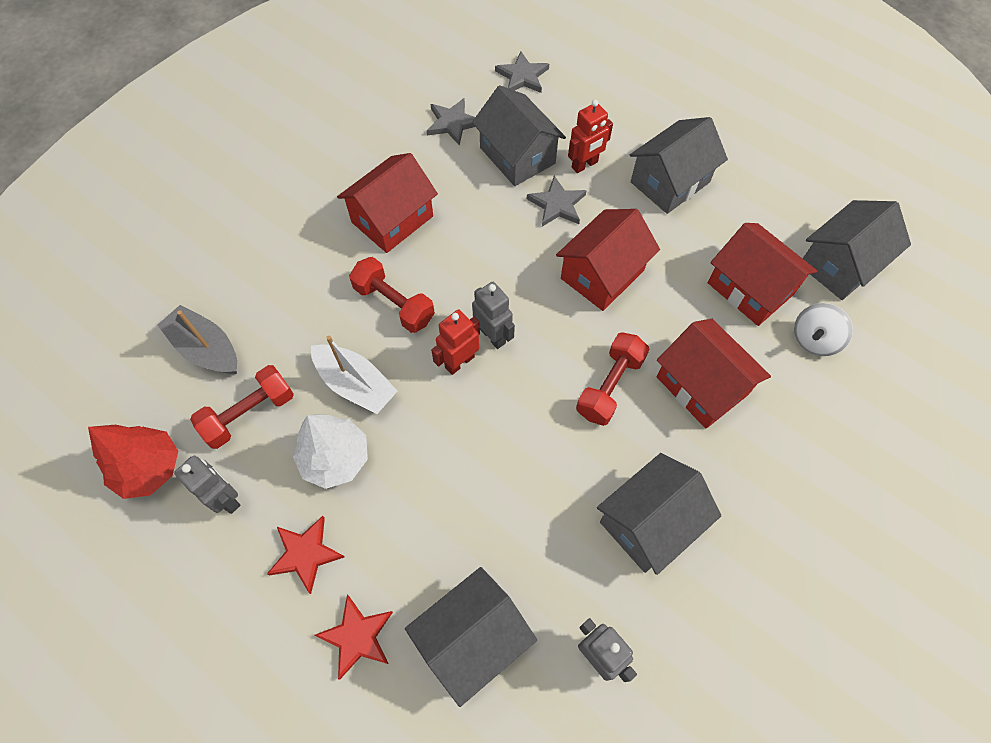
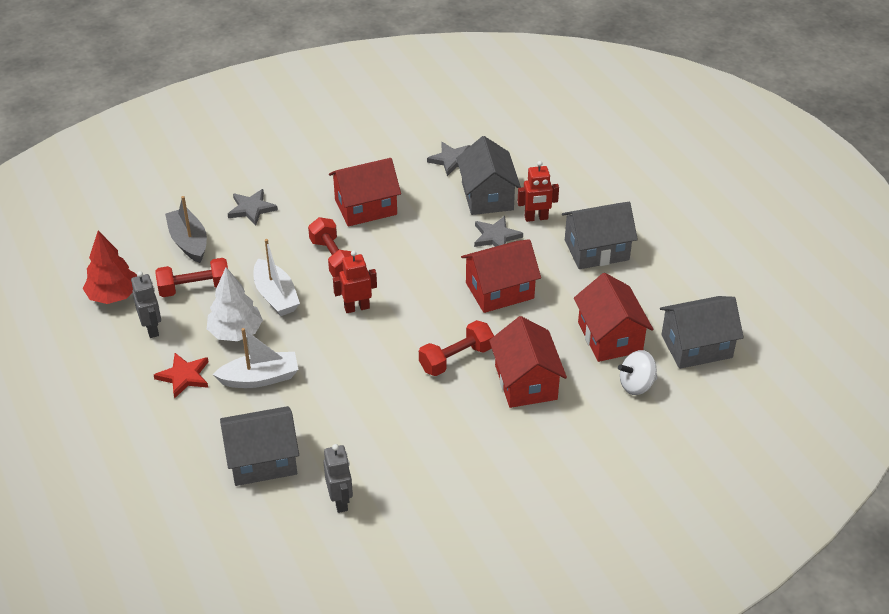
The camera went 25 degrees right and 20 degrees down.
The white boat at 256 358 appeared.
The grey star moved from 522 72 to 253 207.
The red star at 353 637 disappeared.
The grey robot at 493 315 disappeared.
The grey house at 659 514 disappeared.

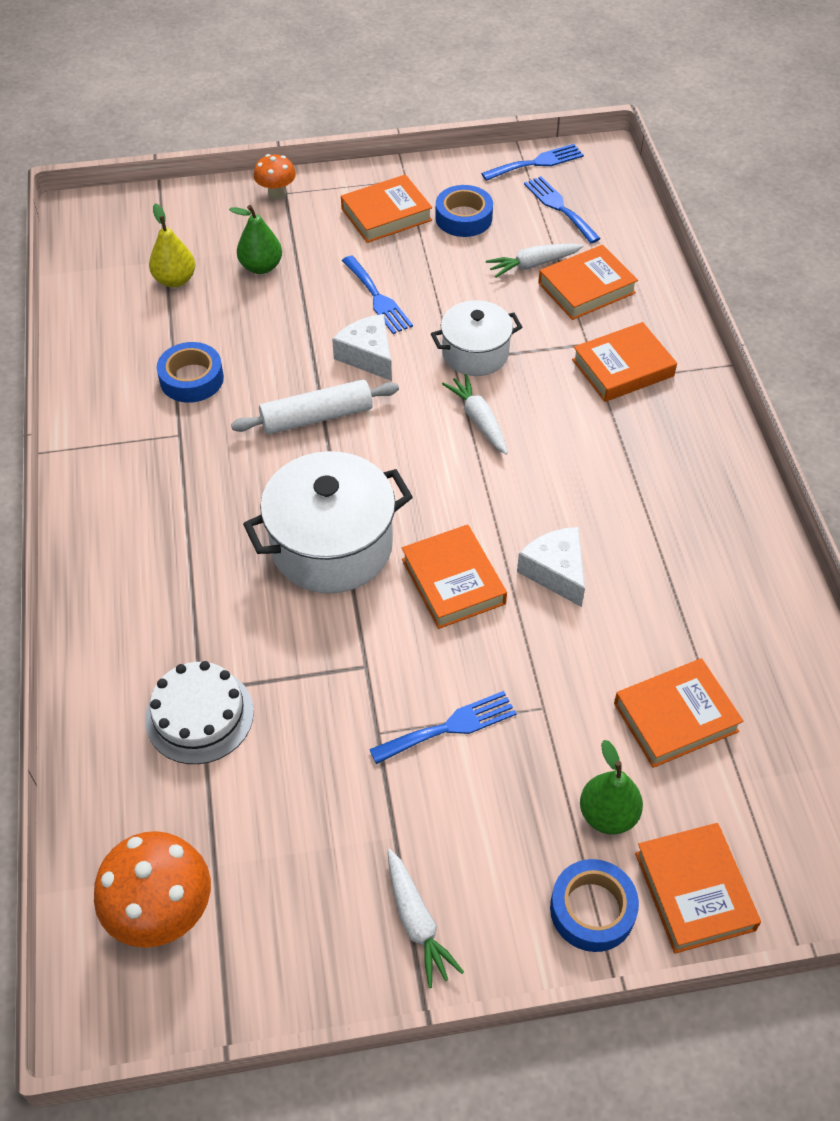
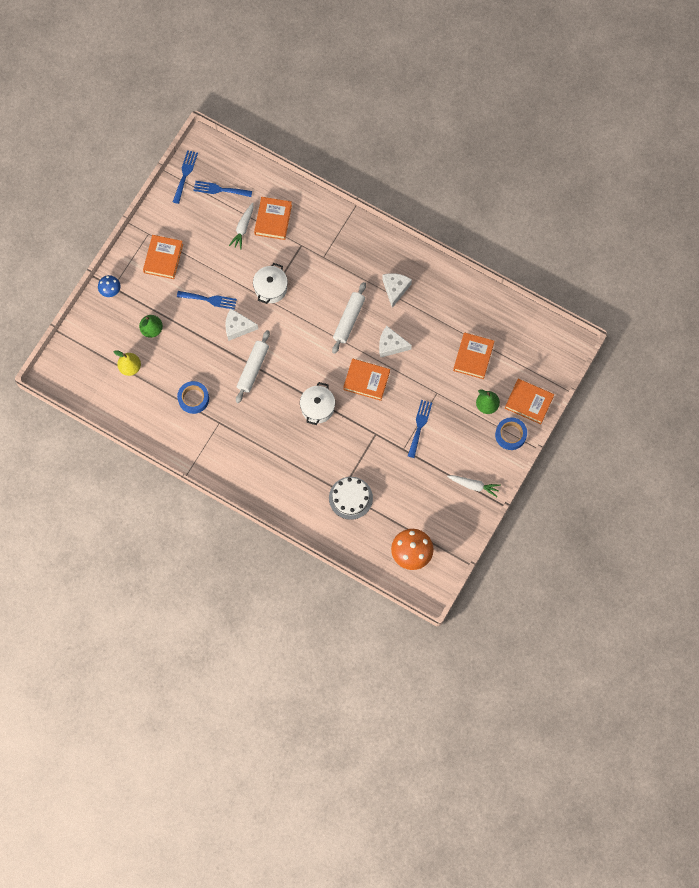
The camera went 50 degrees left and 20 degrees up.
The orange mushroom at 274 176 became the blue mushroom at 109 286.
The white pot at 328 522 changed to 0.62 times the size.
The white rolling pin at 349 318 appeared.
The white cheese at 397 290 appeared.
The blue tape at 464 211 disappeared.
The white carrot at 475 414 disappeared.
The orange book at 624 362 disappeared.

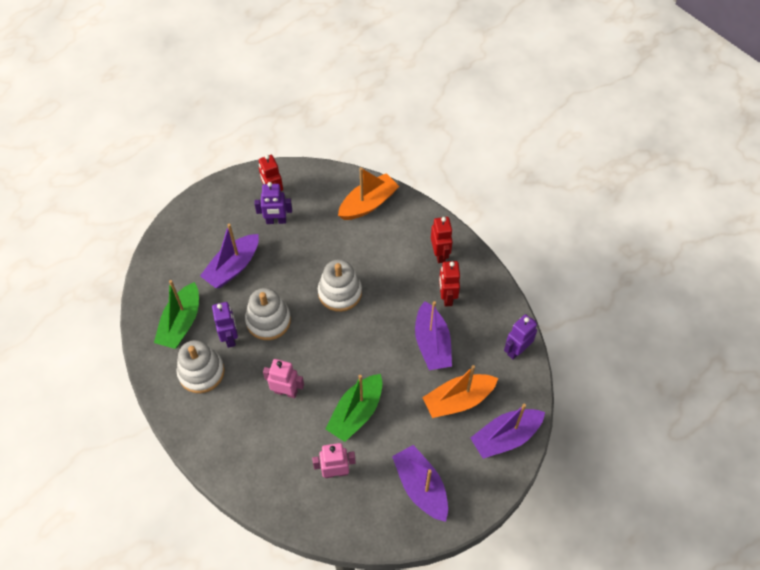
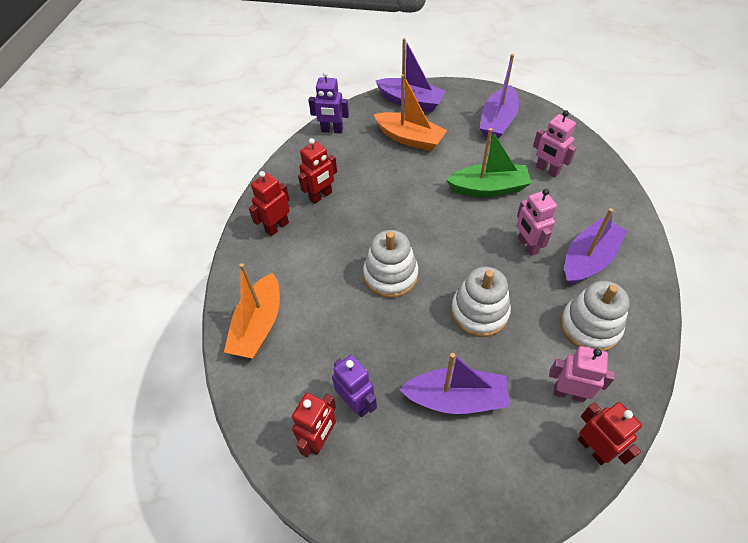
The camera went 125 degrees left and 5 degrees down.
The orange boat at 368 193 turned 90 degrees counterclockwise.
The green boat at 176 314 was replaced by the pink robot at 582 374.
The purple boat moved from 433 335 to 596 246.
The red robot at 610 433 appeared.
The purple robot at 225 325 disappeared.

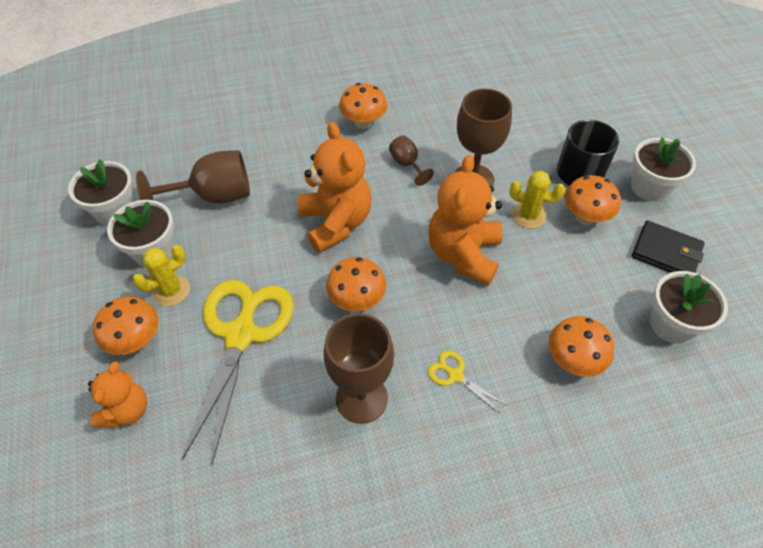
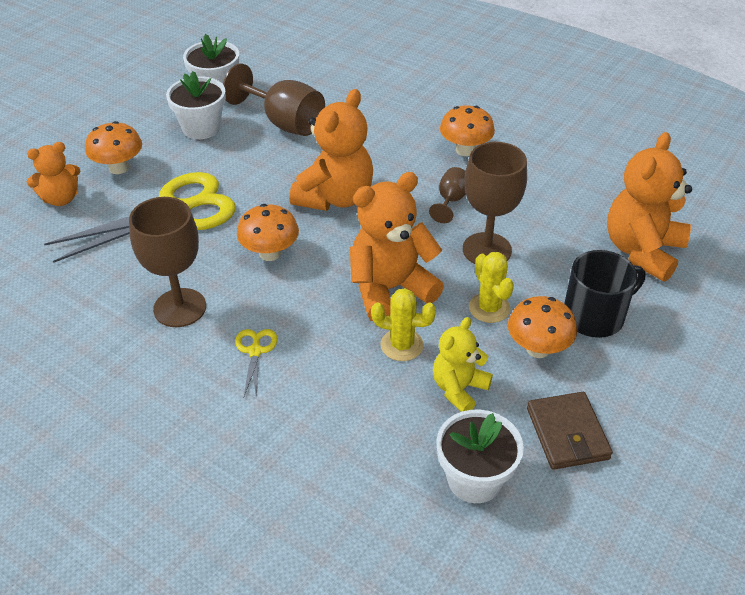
The camera went 50 degrees right and 10 degrees down.
The yellow cactus moved from 161 275 to 403 324.
The yellow teddy bear at 463 364 appeared.
The black wallet at 668 246 became the brown wallet at 570 431.
The orange teddy bear at 649 207 appeared.
The orange mushroom at 581 346 disappeared.
The white flower pot at 663 169 disappeared.

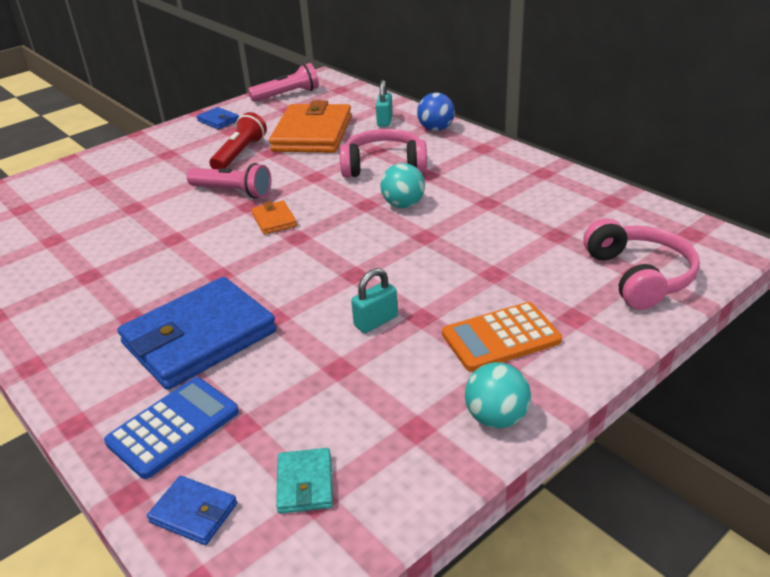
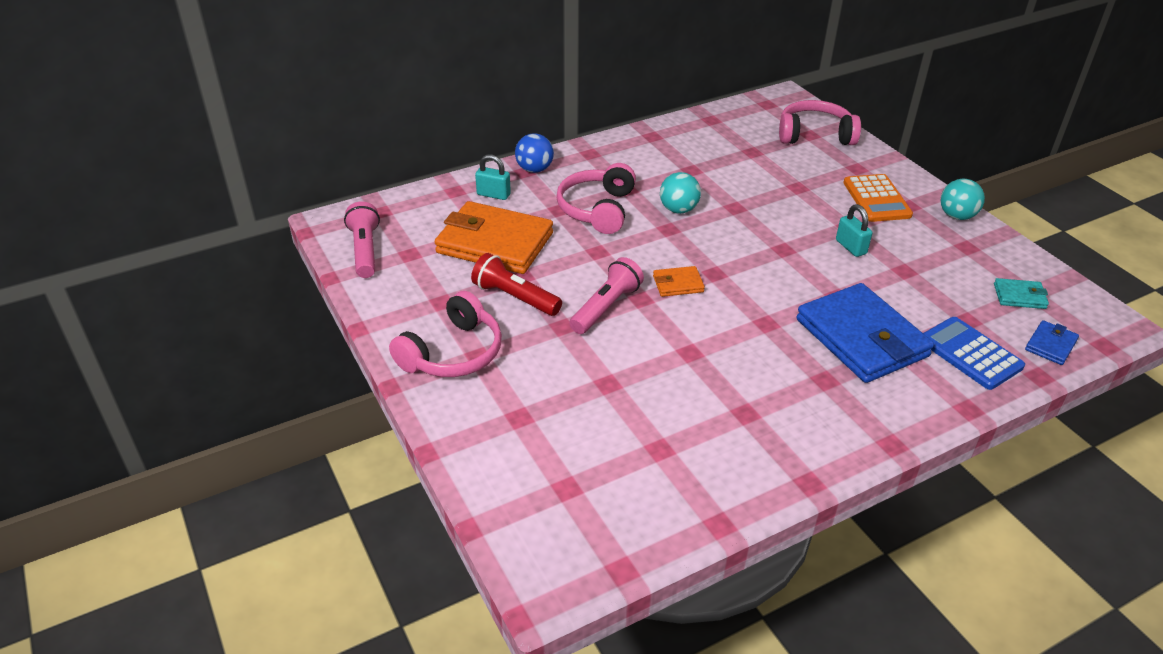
The camera went 80 degrees left and 5 degrees up.
The pink headphones at 445 334 appeared.
The blue wallet at 218 118 disappeared.

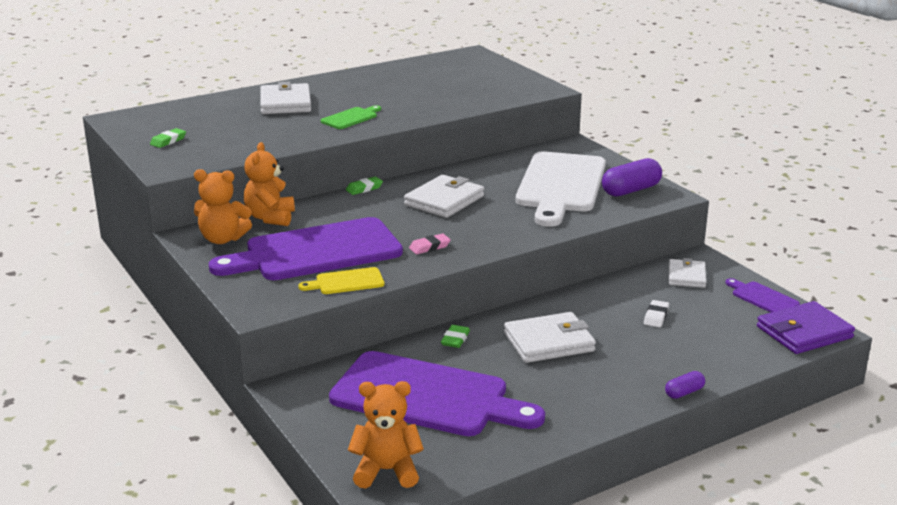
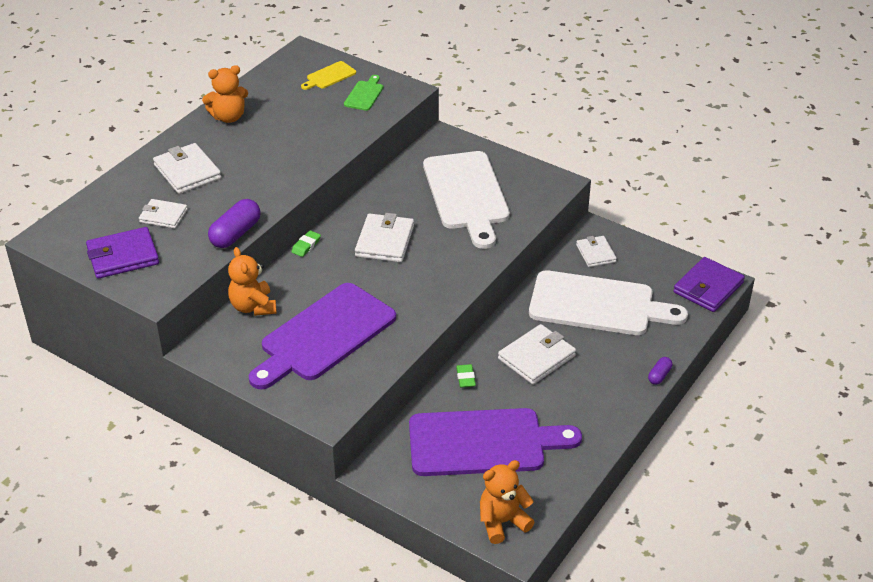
The camera went 25 degrees left and 15 degrees up.
The green eraser at 168 138 was replaced by the purple wallet at 122 253.
The white wallet at 163 214 appeared.
The orange teddy bear moved from 223 206 to 225 94.
The purple capsule moved from 632 177 to 234 223.
The yellow cutting board moved from 341 280 to 328 75.
The green cutting board moved from 351 117 to 363 93.
The white eraser at 656 314 was replaced by the white cutting board at 608 302.
The pink eraser at 430 244 disappeared.
The purple cutting board at 762 295 disappeared.

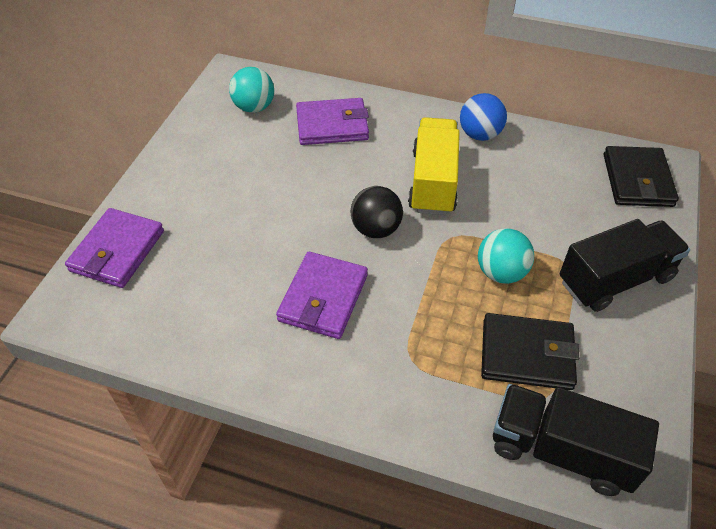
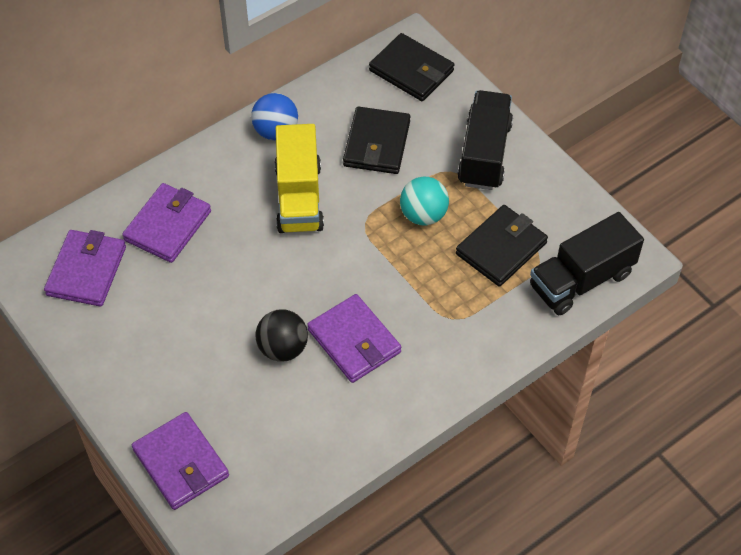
The camera went 55 degrees left and 5 degrees up.
The turquoise ball at 251 90 was replaced by the purple wallet at 85 268.
The black ball moved from 376 212 to 282 335.
The yellow truck at 434 166 turned 135 degrees counterclockwise.
The black wallet at 376 140 appeared.

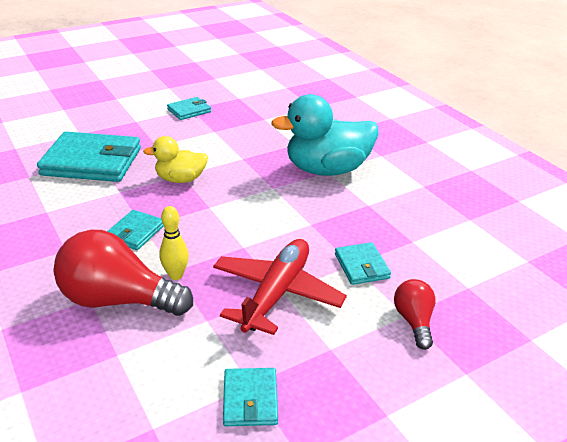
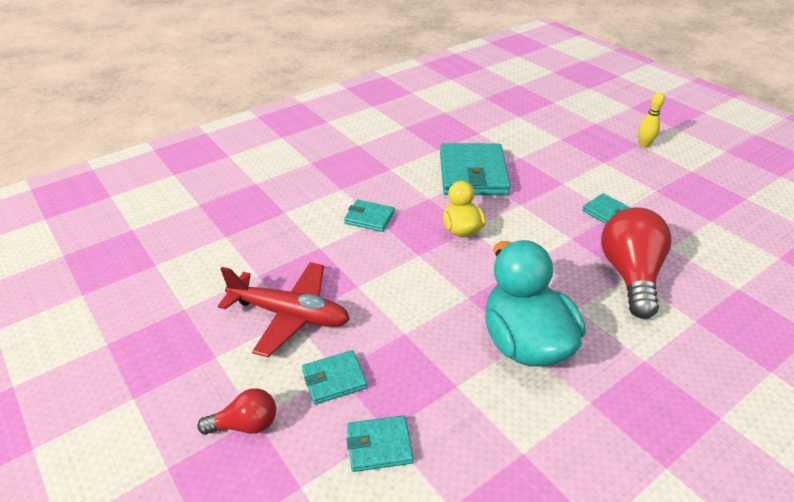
The camera went 85 degrees right and 5 degrees up.
The turquoise wallet moved from 250 397 to 380 443.
The red light bulb moved from 123 273 to 636 263.
The yellow bowling pin moved from 174 243 to 651 120.

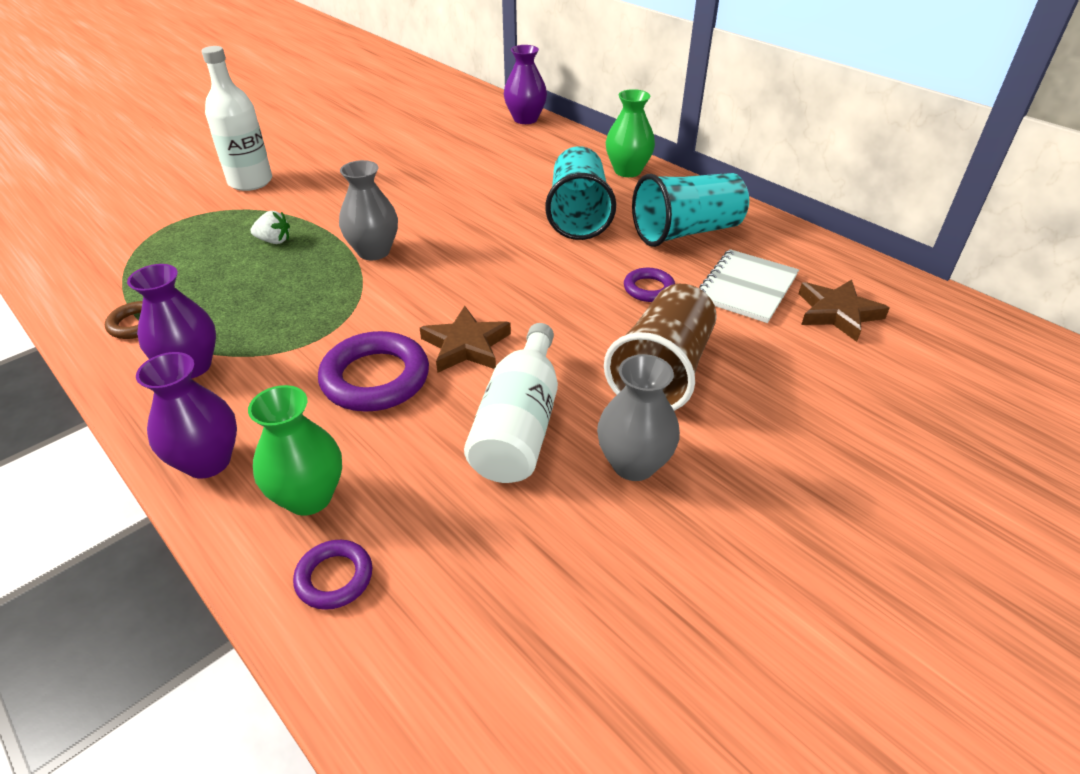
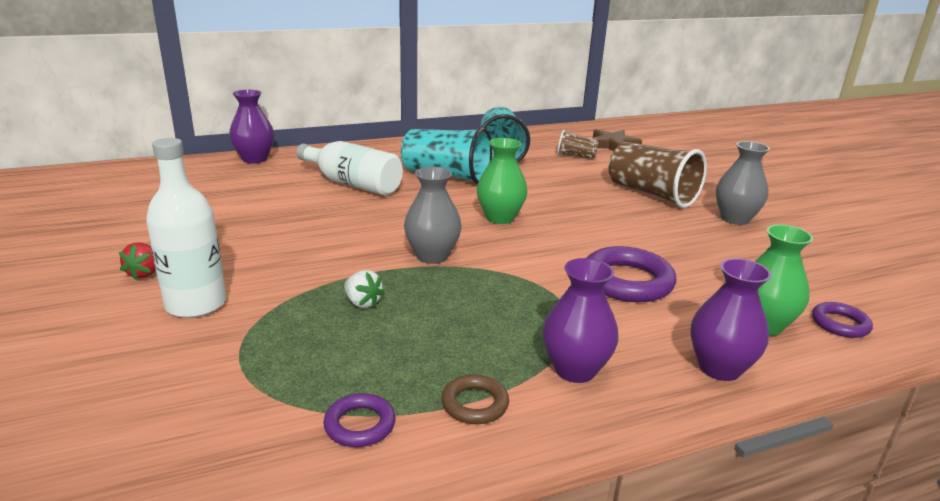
The camera went 70 degrees left and 15 degrees down.
The red strawberry at 137 261 appeared.
The white bottle moved from 511 403 to 349 168.
The purple ring moved from 649 285 to 359 420.
The white strawberry at 270 227 turned 105 degrees clockwise.
The green vase moved from 630 133 to 502 181.
The white notebook at 749 286 was replaced by the brown cup at 578 144.
The brown star at 465 339 disappeared.

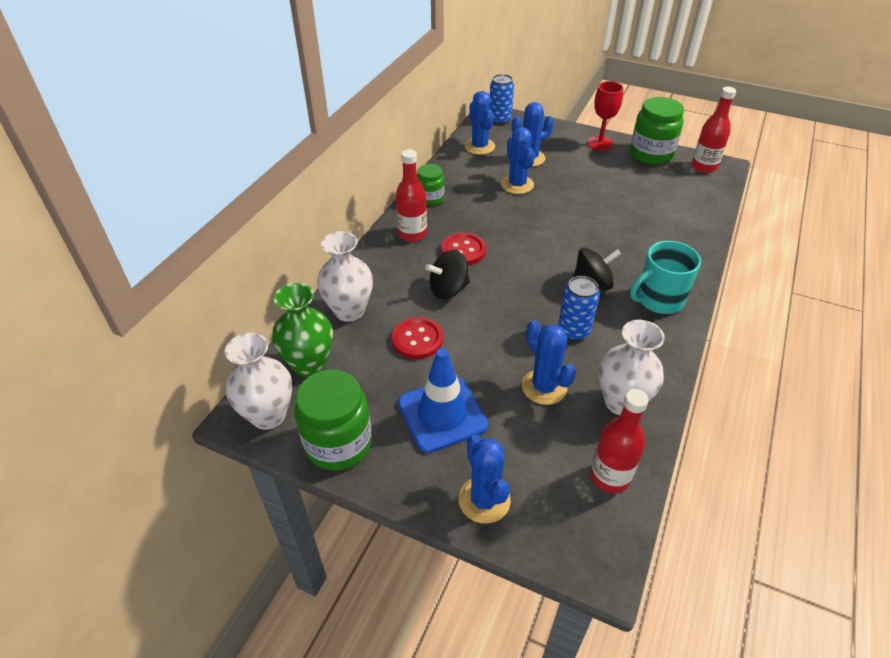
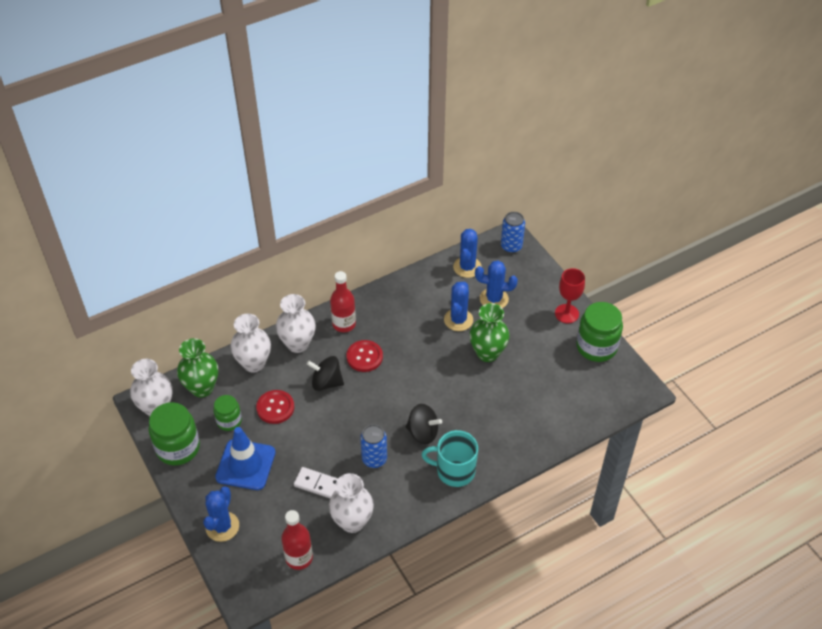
The camera went 35 degrees right and 5 degrees up.
The green jar moved from 430 185 to 227 413.
The white vase at 296 323 appeared.
The blue cactus at 549 362 was replaced by the white domino at 316 483.
The green vase at 489 332 appeared.
The red bottle at 713 130 disappeared.

